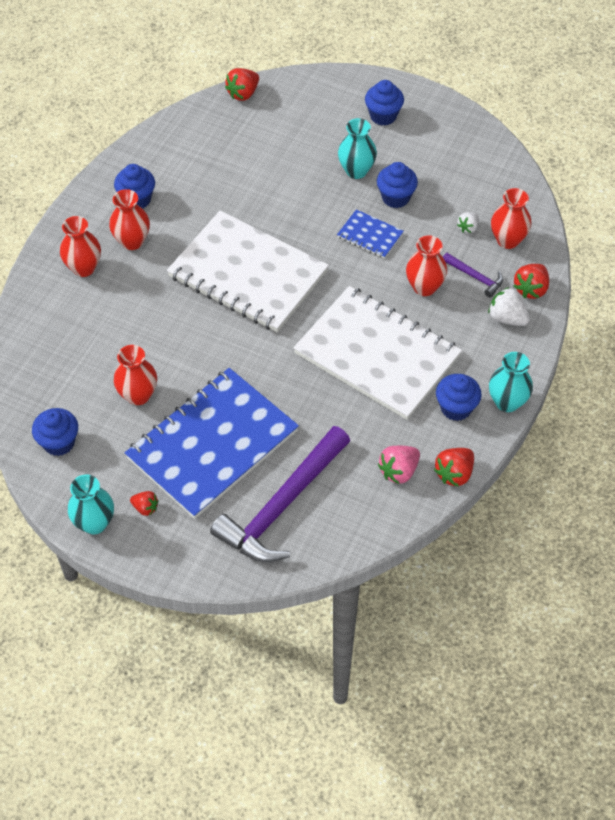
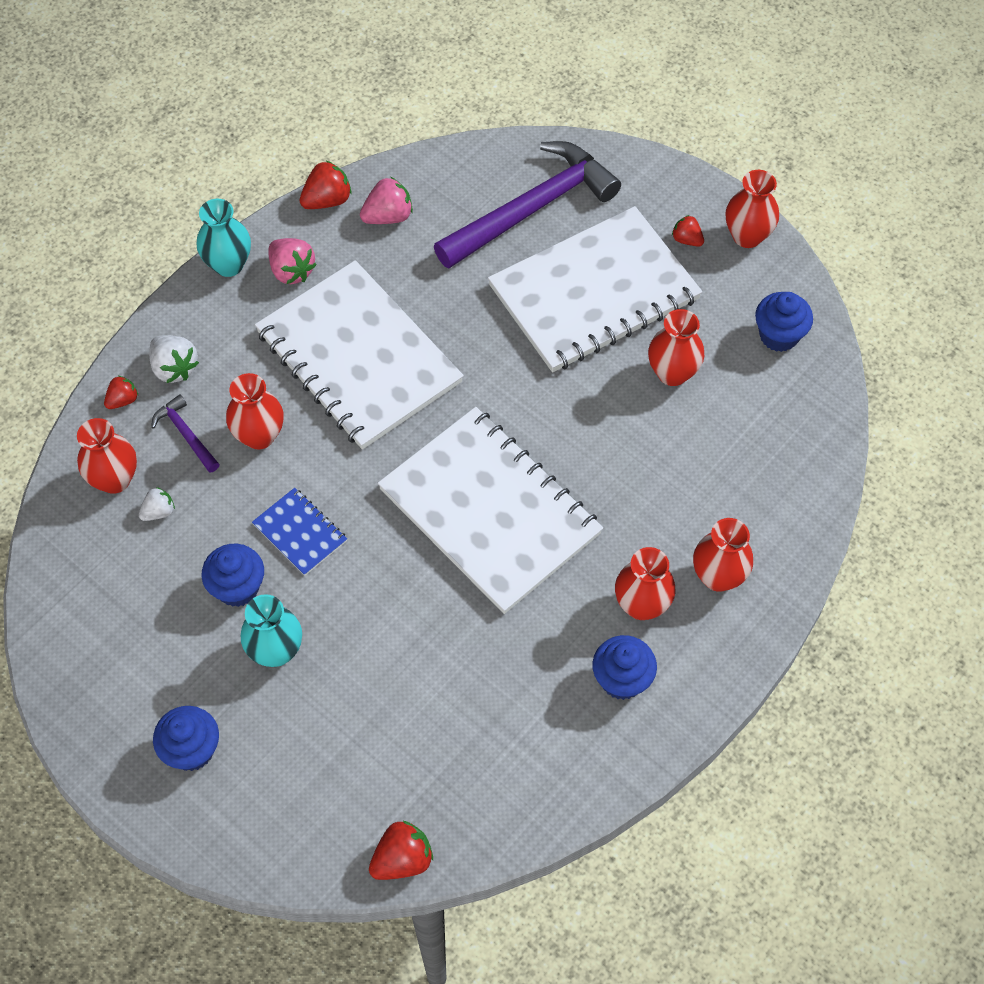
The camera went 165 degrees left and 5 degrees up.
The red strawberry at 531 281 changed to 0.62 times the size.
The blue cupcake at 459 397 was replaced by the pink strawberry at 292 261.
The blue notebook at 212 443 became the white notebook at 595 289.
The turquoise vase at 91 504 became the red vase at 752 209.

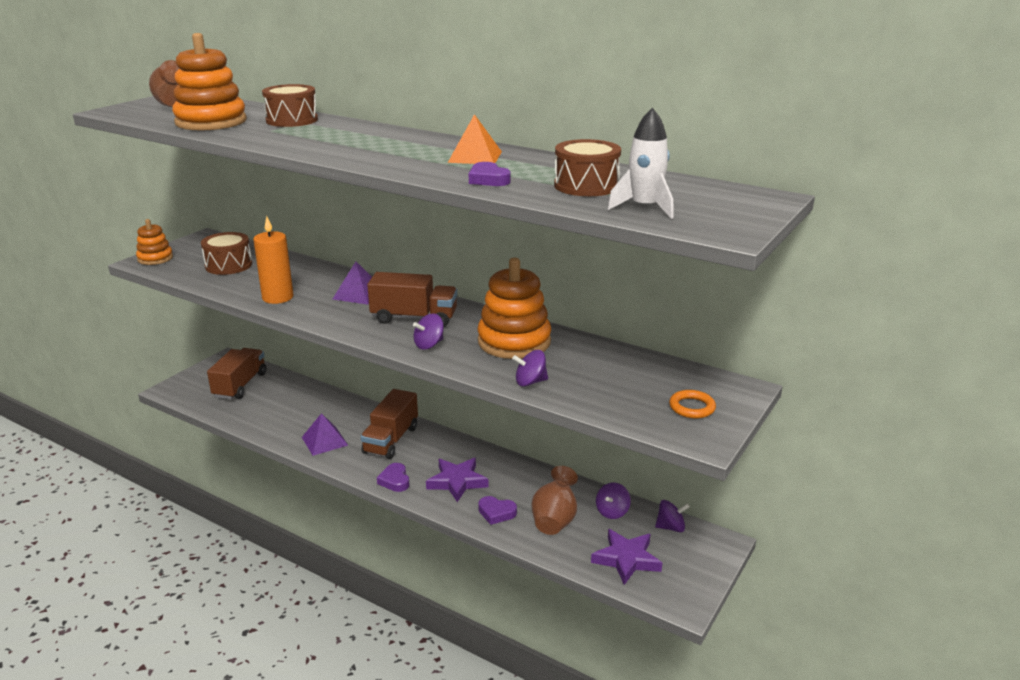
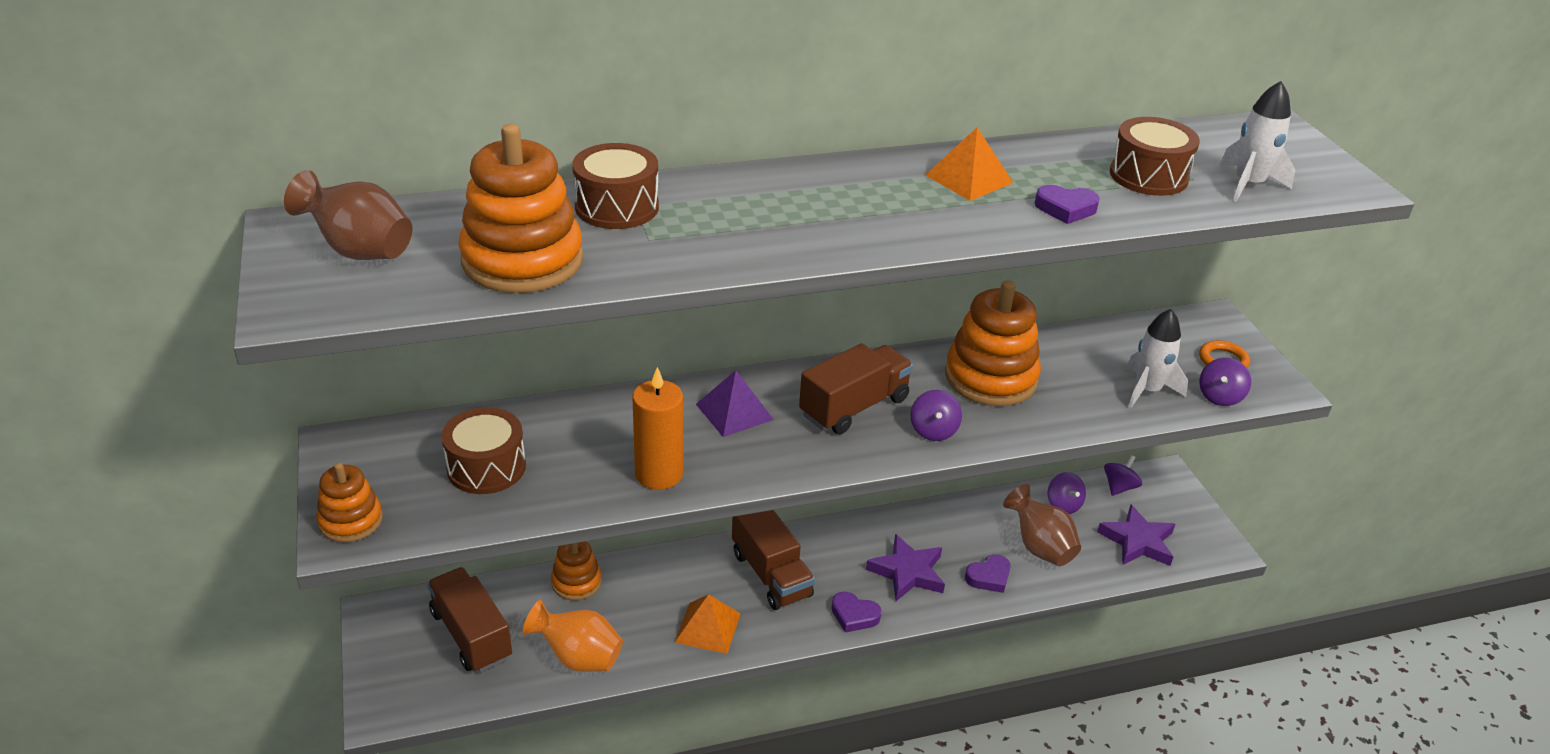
The camera went 50 degrees left and 10 degrees up.
The orange vase at 573 636 appeared.
The orange stacking toy at 576 571 appeared.
The purple pyramid at 325 434 became the orange pyramid at 707 624.
The white rocket at 1157 359 appeared.
The purple spinning top moved from 530 368 to 1225 382.

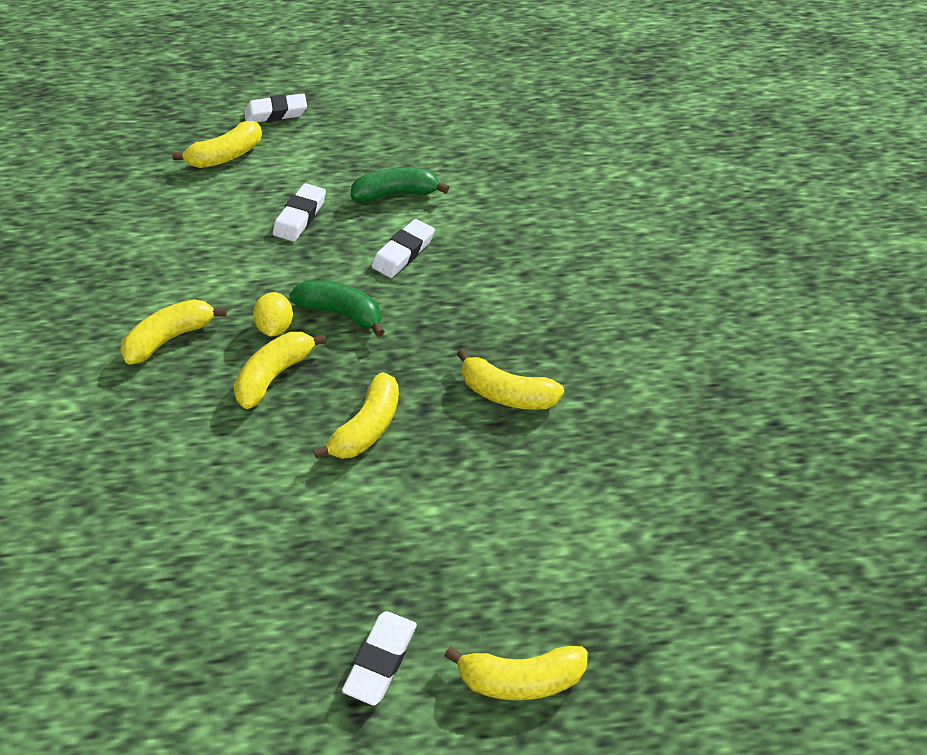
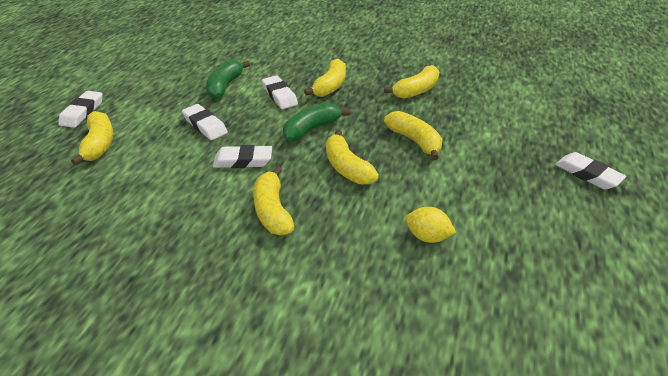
The camera went 65 degrees left and 10 degrees down.
The white eraser at 242 156 appeared.
The yellow banana moved from 516 673 to 325 78.
The yellow lemon moved from 273 314 to 431 225.

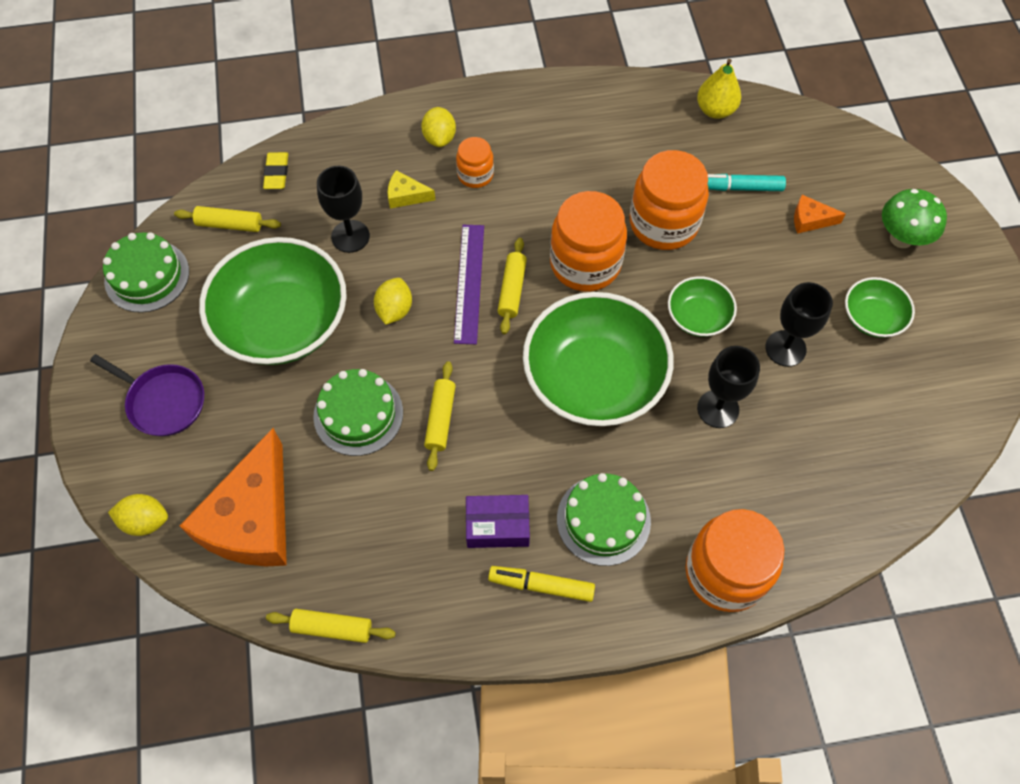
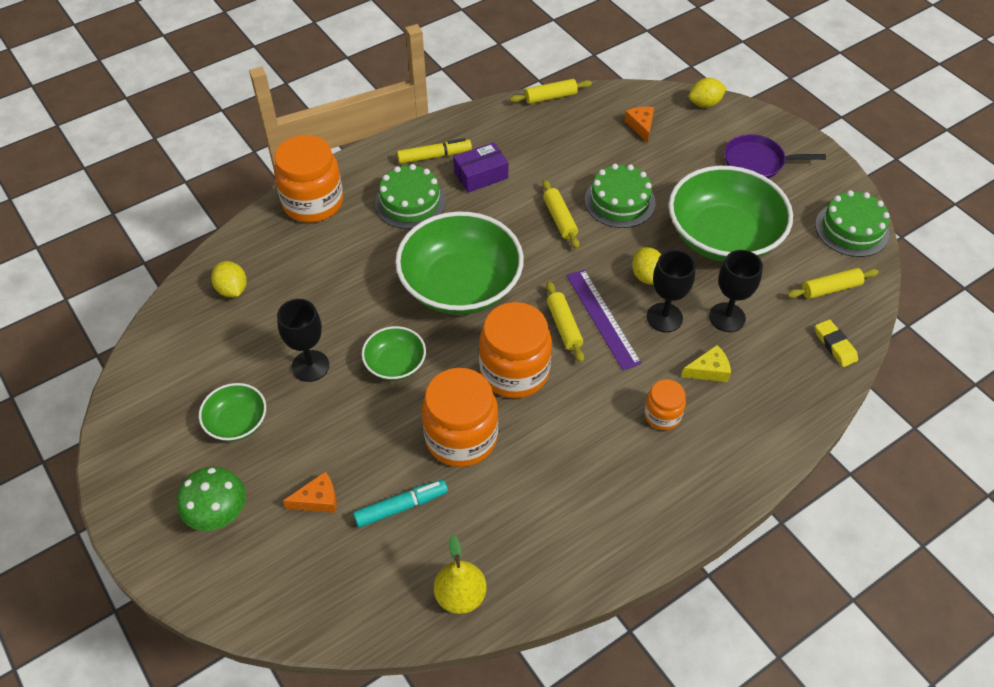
The camera went 155 degrees right and 10 degrees down.
The yellow lemon moved from 438 127 to 229 279.
The orange cheese at 233 497 changed to 0.42 times the size.
The black goblet moved from 728 387 to 671 291.

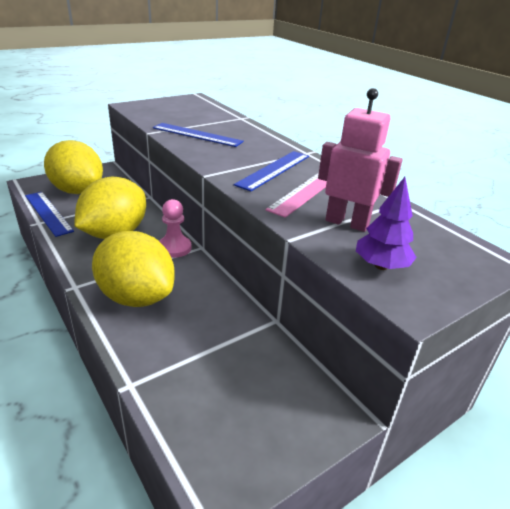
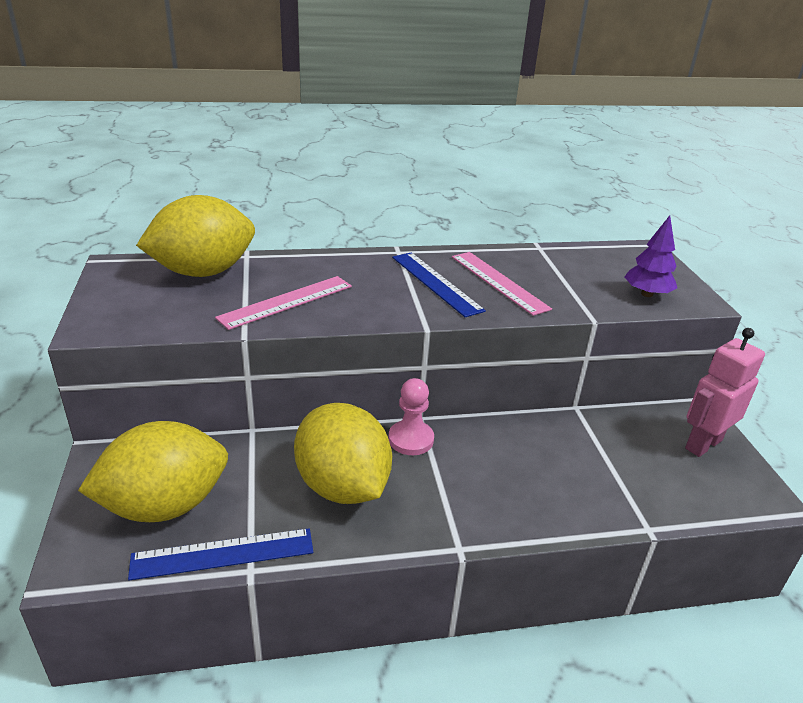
The camera went 65 degrees left and 0 degrees up.
The yellow lemon moved from 133 269 to 195 236.
The blue ruler at 198 135 became the pink ruler at 283 303.
The pink robot moved from 360 160 to 725 392.

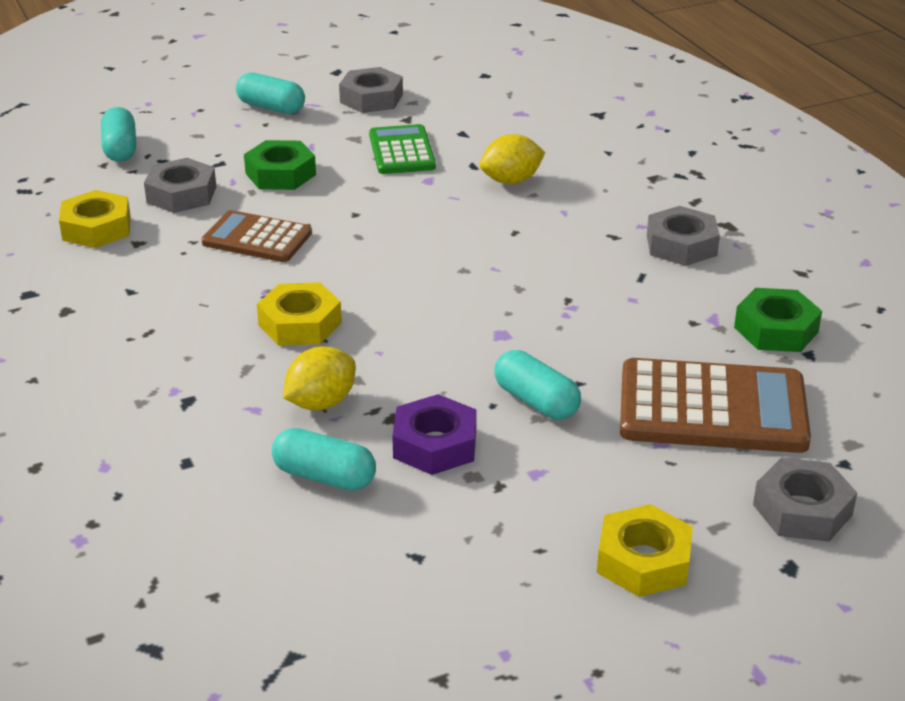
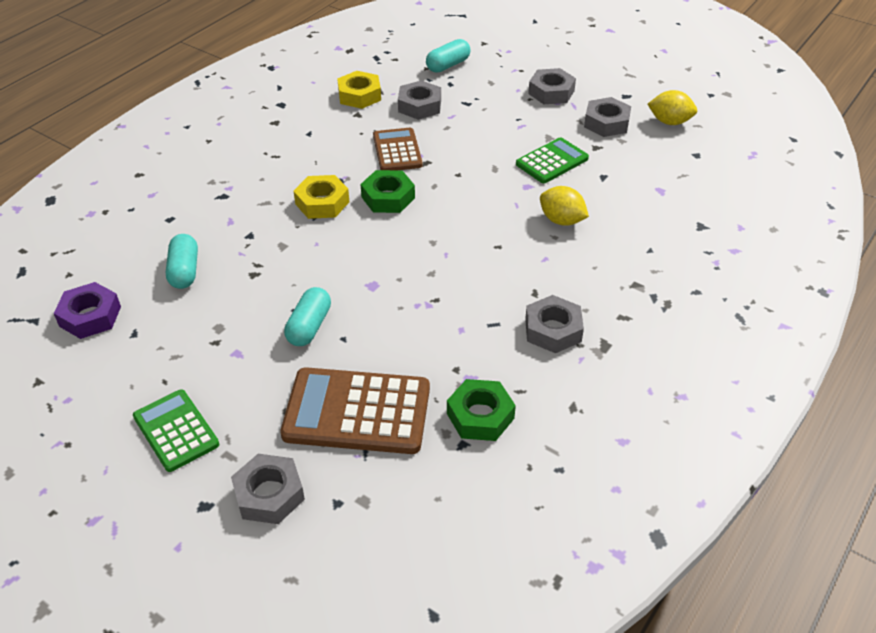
The camera went 60 degrees right and 10 degrees up.
The purple nut moved from 434 434 to 87 310.
The yellow nut at 645 550 was replaced by the green calculator at 176 430.
The brown calculator at 715 405 turned 120 degrees clockwise.
The green nut moved from 280 165 to 388 191.
The turquoise capsule at 270 93 was replaced by the grey nut at 552 86.
The yellow lemon moved from 319 378 to 672 107.

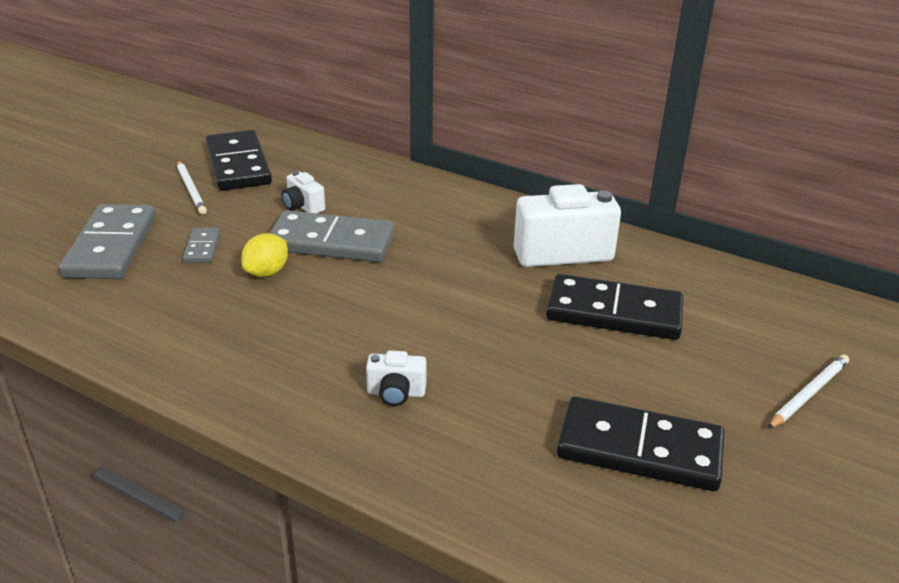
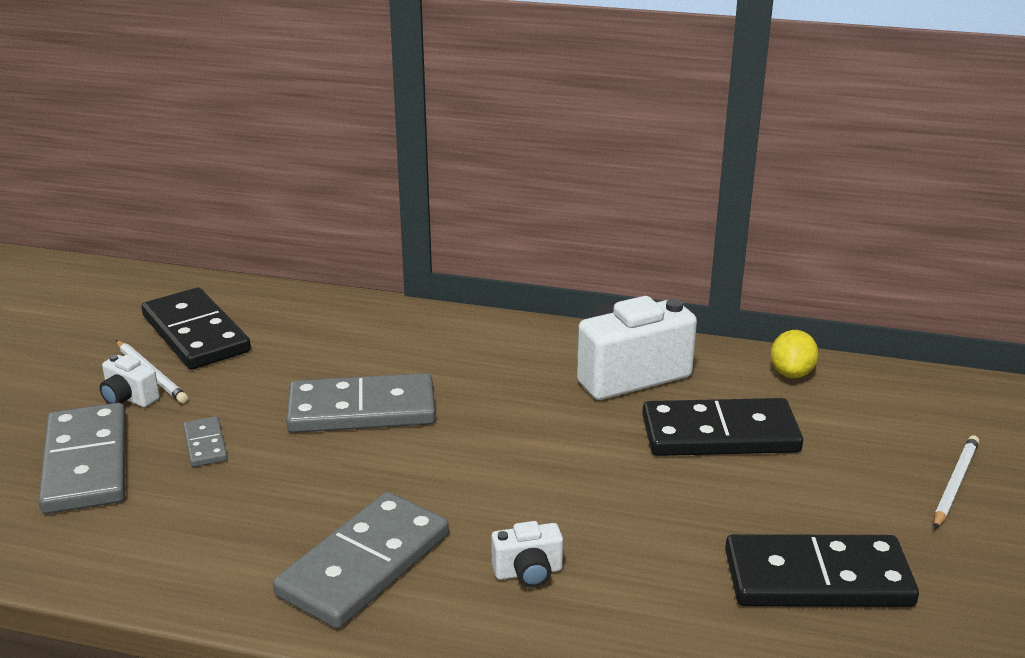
The camera went 15 degrees left and 5 degrees down.
The white camera moved from 303 192 to 130 381.
The grey domino at 361 560 appeared.
The yellow lemon moved from 264 255 to 795 354.

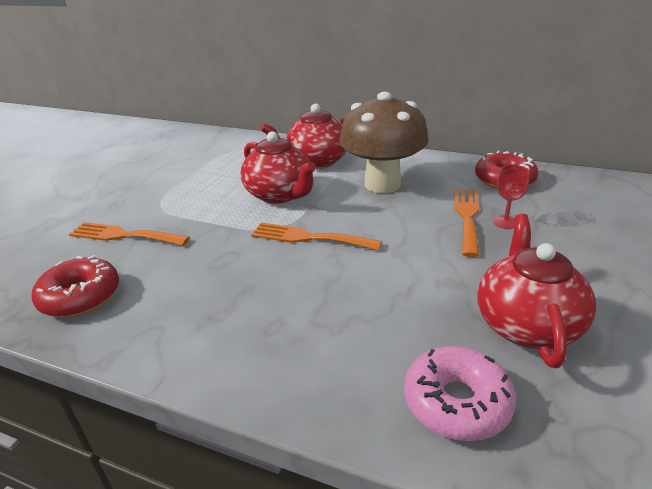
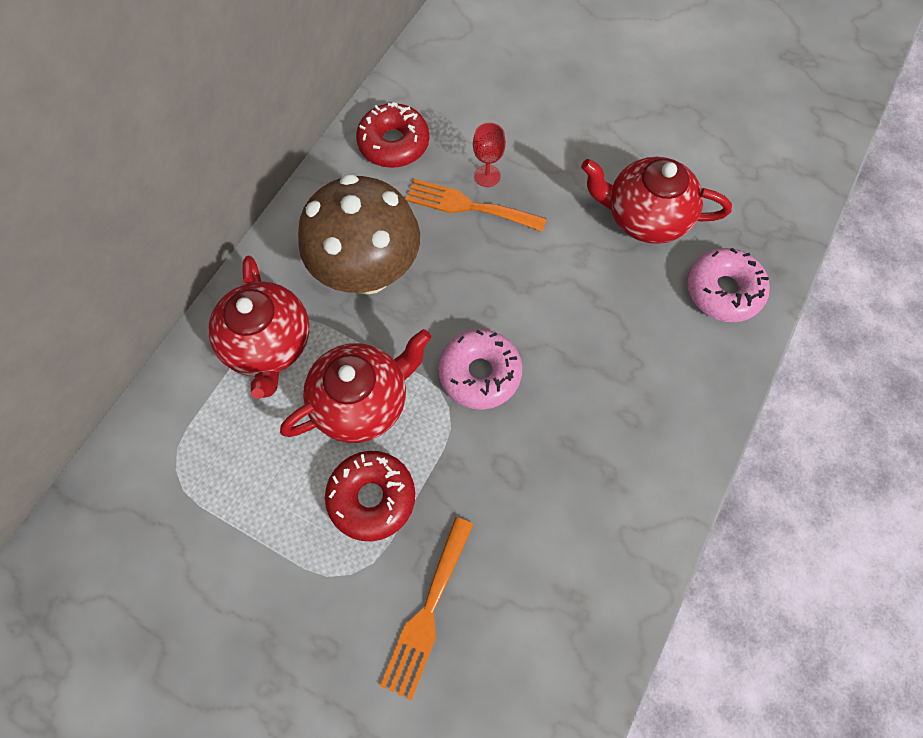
The camera went 85 degrees left and 35 degrees up.
The red donut moved from 75 286 to 370 496.
The orange fork at 316 237 was replaced by the pink donut at 480 369.

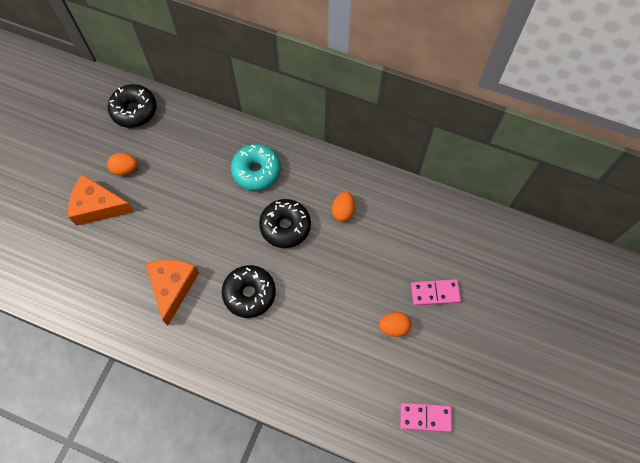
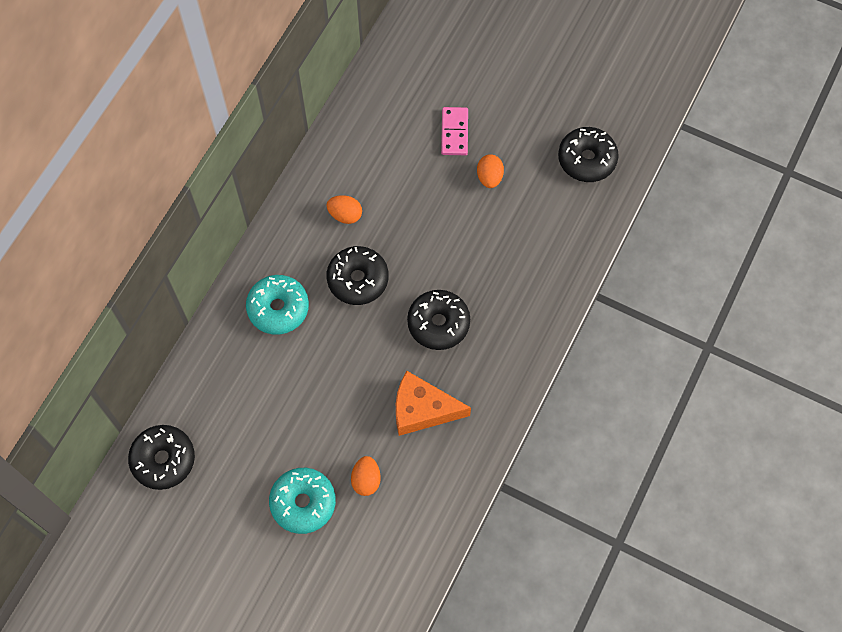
The camera went 85 degrees left and 0 degrees up.
The orange cheese at 101 200 was replaced by the turquoise donut at 302 501.
The orange egg moved from 122 164 to 366 476.
The pink domino at 426 417 was replaced by the black donut at 588 154.

